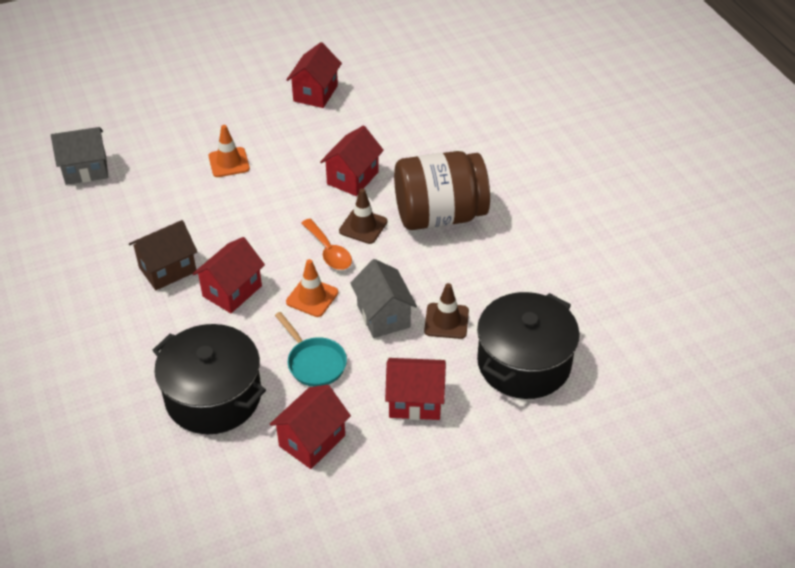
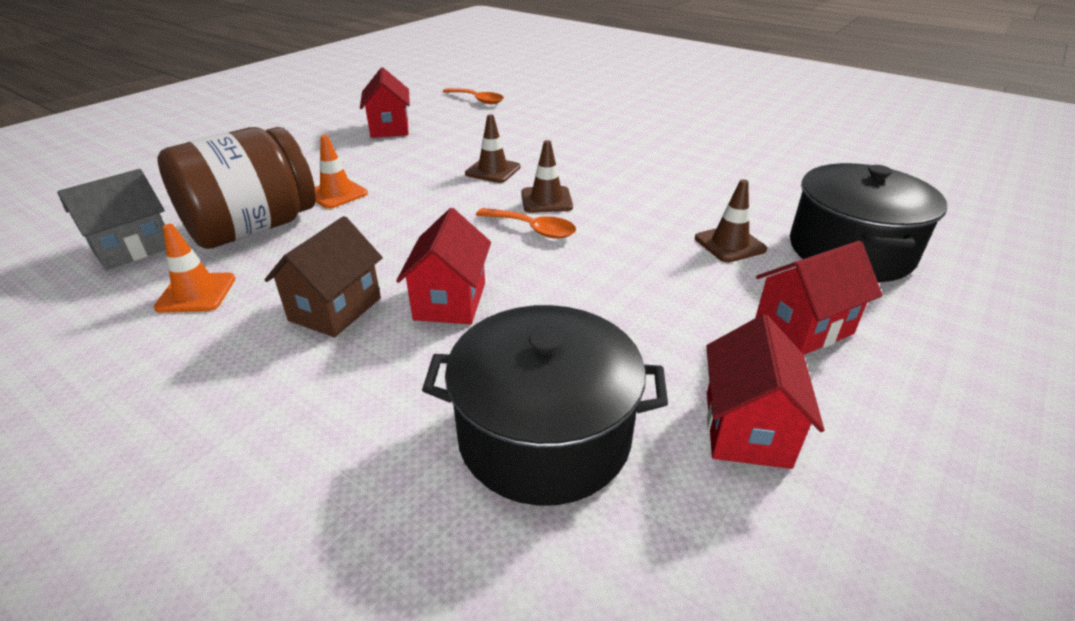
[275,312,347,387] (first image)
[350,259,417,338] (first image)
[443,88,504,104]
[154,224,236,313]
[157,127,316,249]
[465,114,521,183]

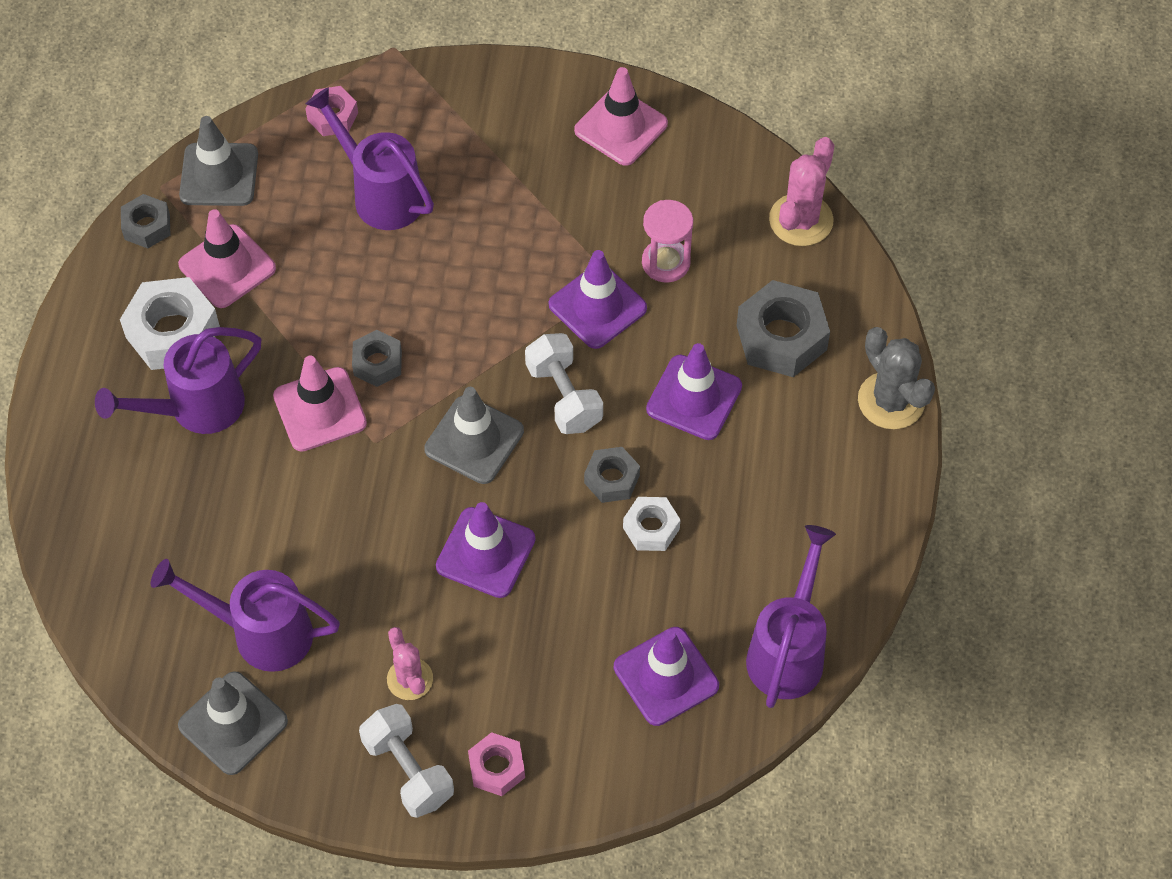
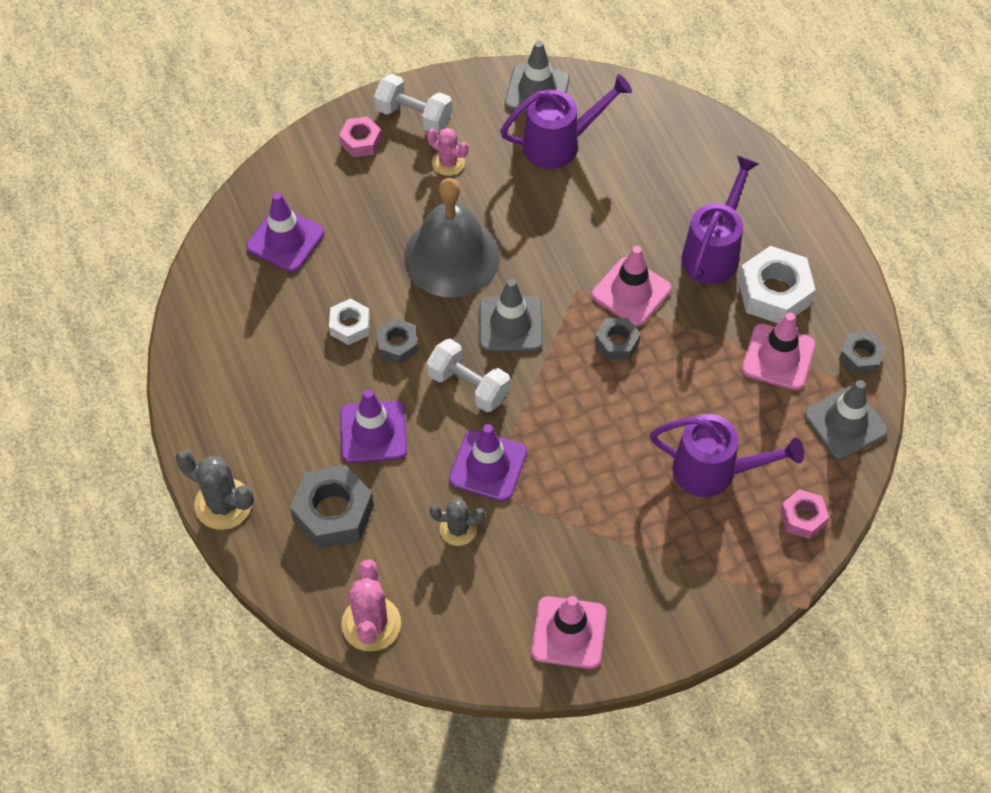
[746,525,836,708] (first image)
[404,178,500,297]
[430,498,485,546]

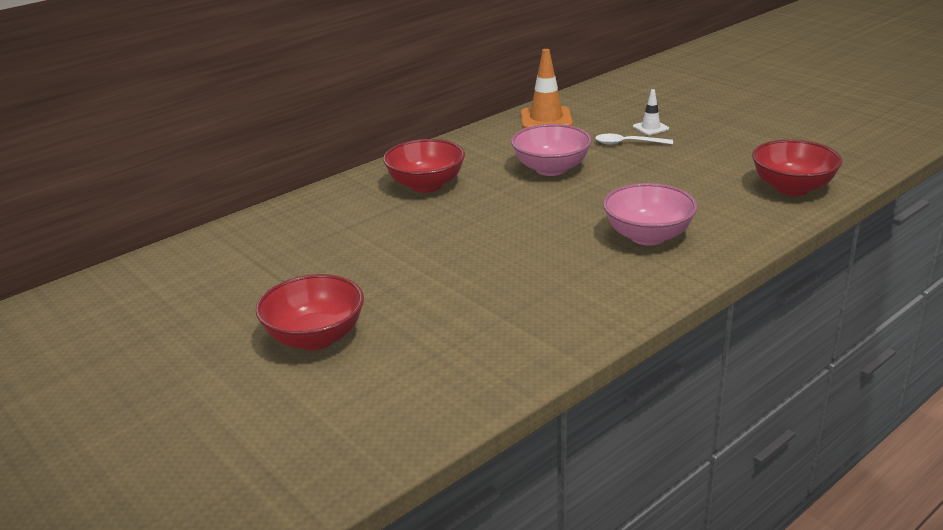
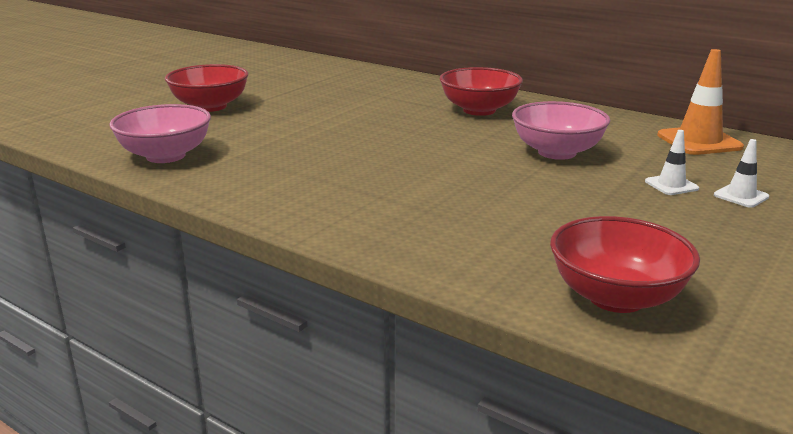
[109,104,211,163]
[645,130,699,195]

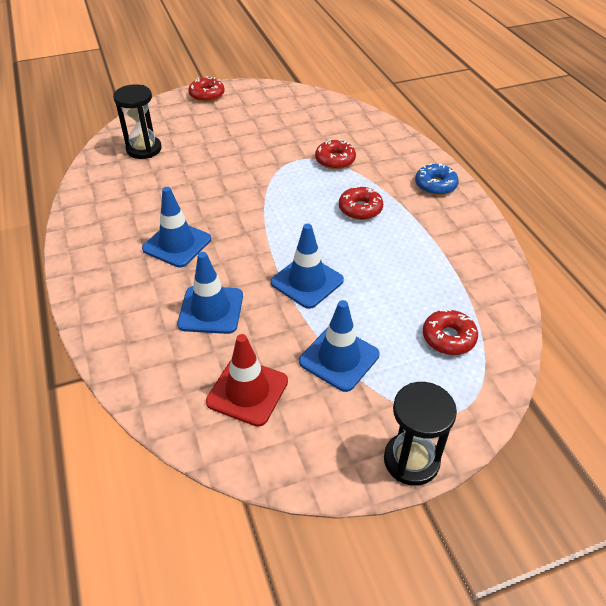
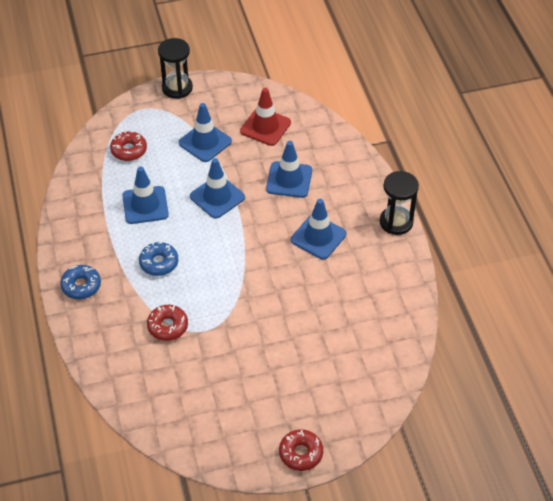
[122,167,169,224]
[380,171,419,235]
[139,242,178,276]

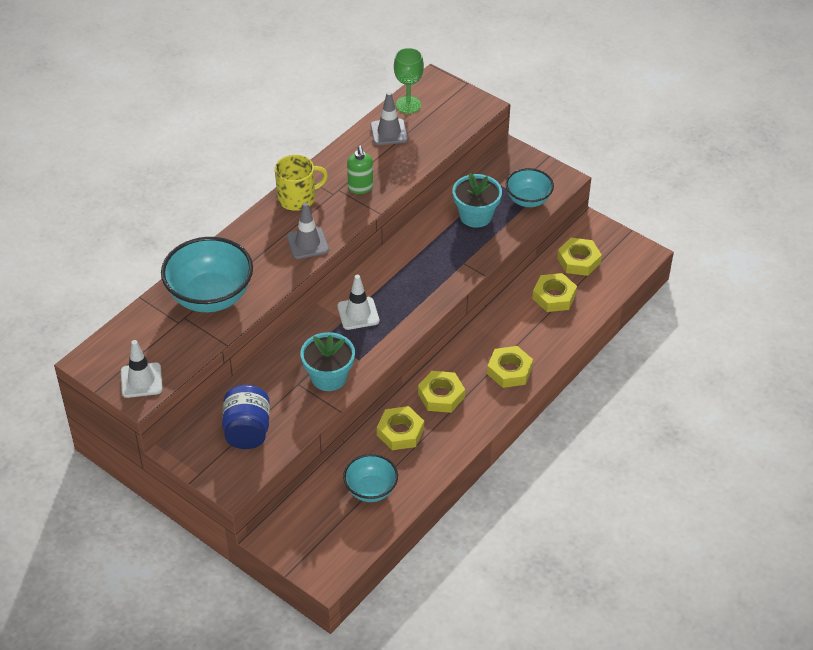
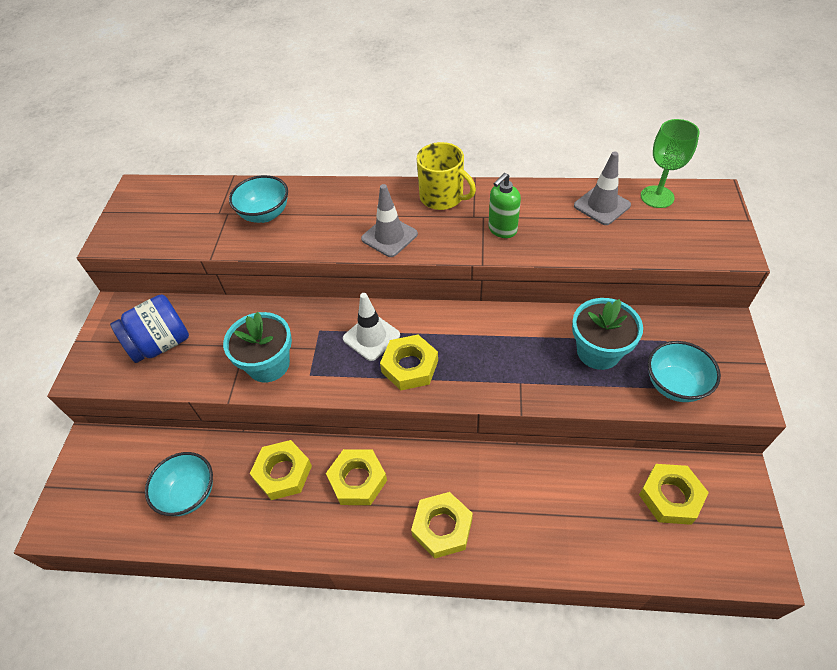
[121,340,162,398] (first image)
[380,335,438,390]
[229,175,288,223]

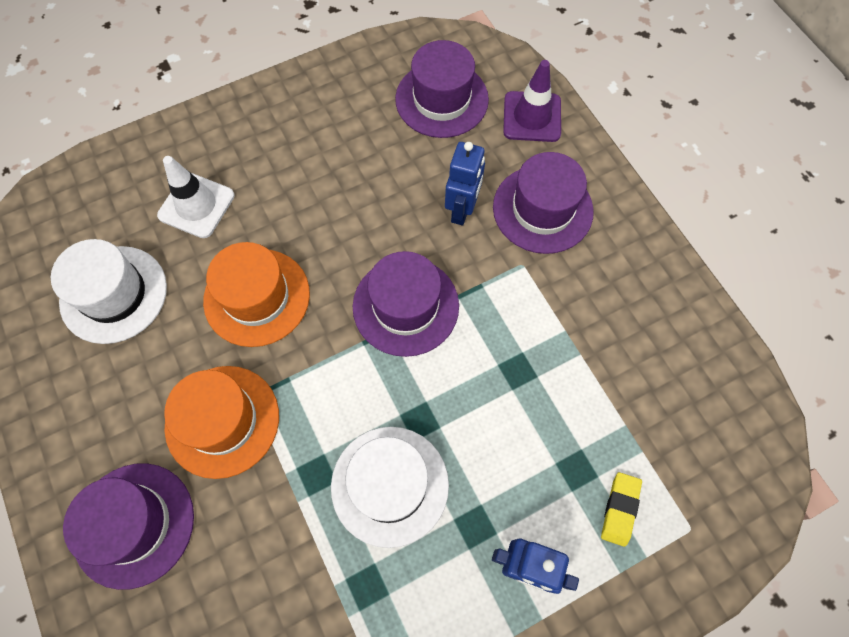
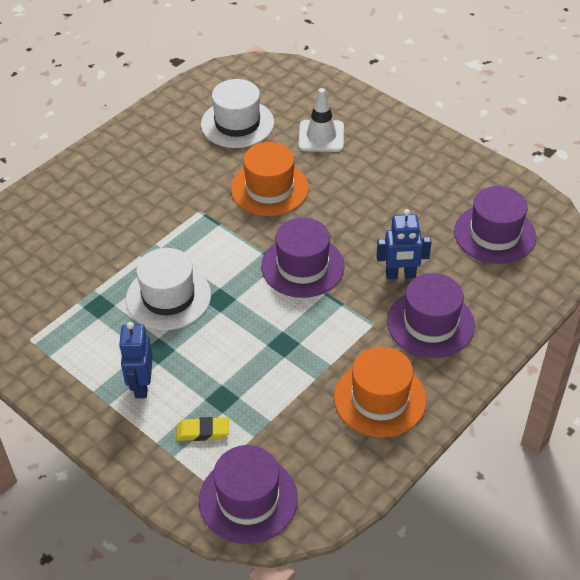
[503,60,561,142] (first image)
[199,445,298,544]
[334,346,427,437]

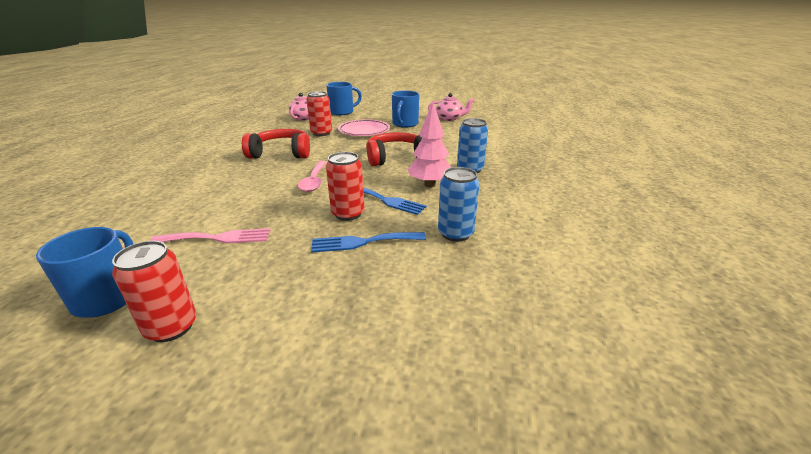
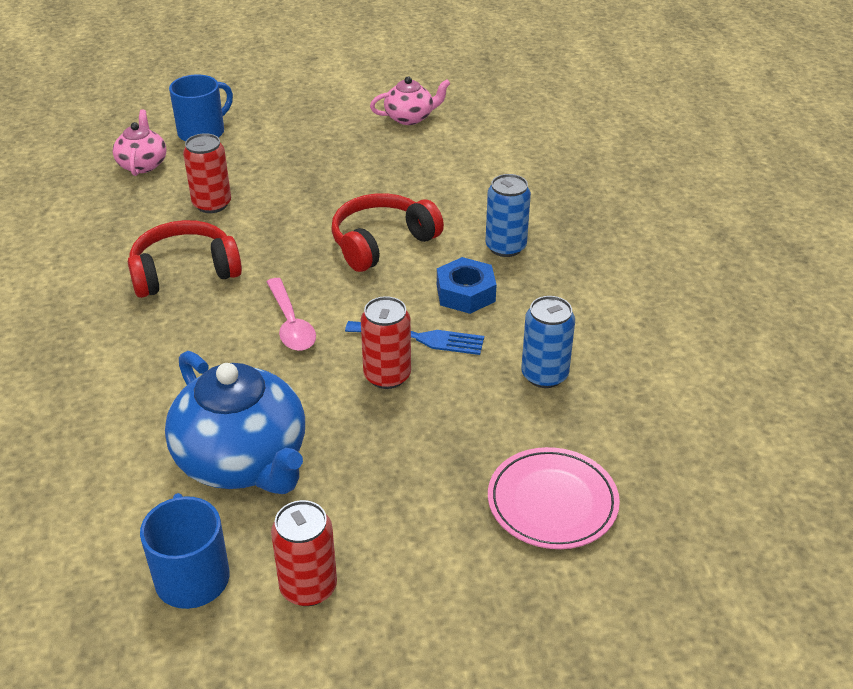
[311,232,426,253] (first image)
[392,91,419,127] (first image)
[488,447,620,549]
[165,351,305,494]
[437,257,497,314]

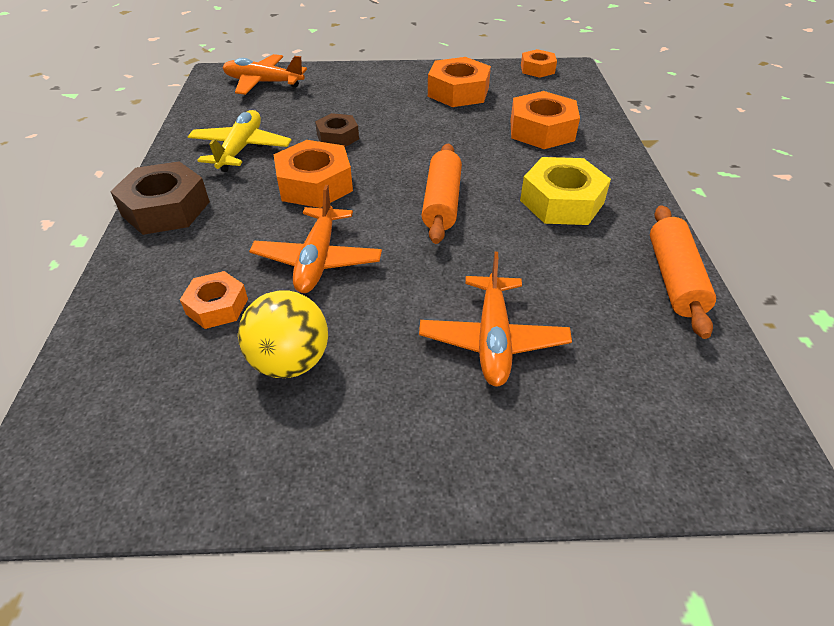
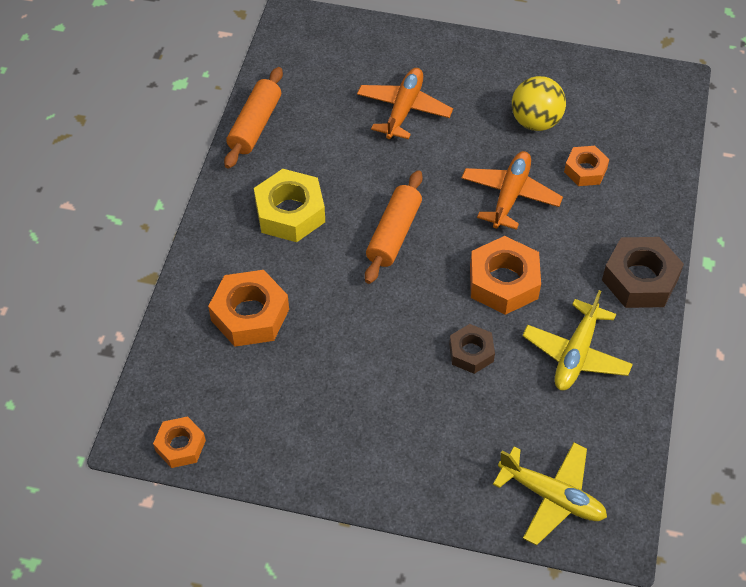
[428,57,491,107] (first image)
[493,443,607,545]

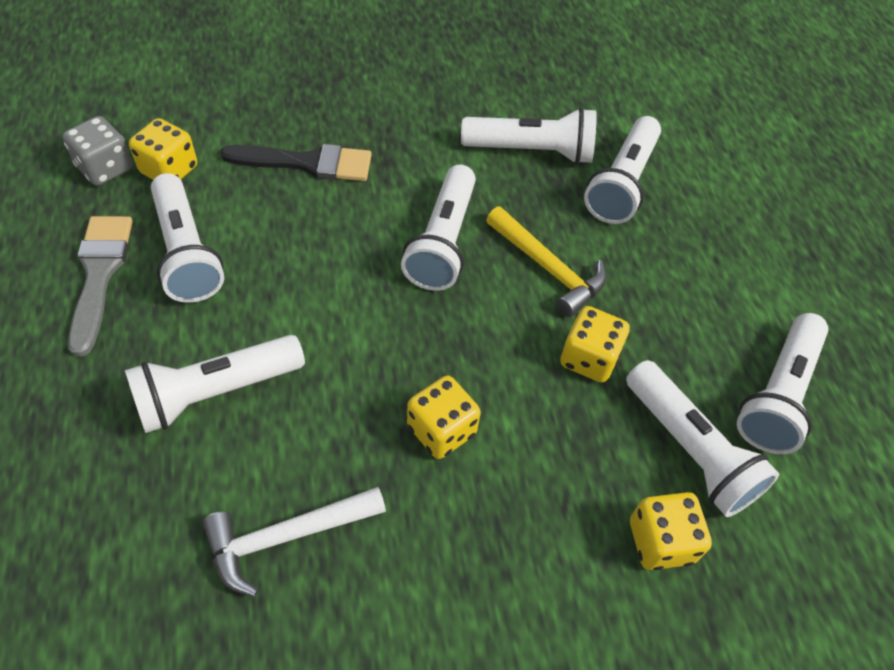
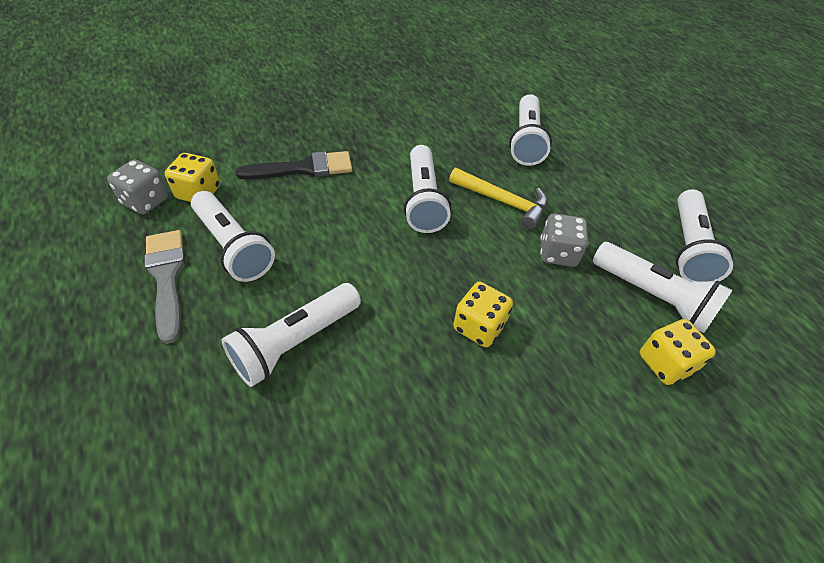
[203,487,386,597] (first image)
[461,107,597,164] (first image)
[540,213,588,267]

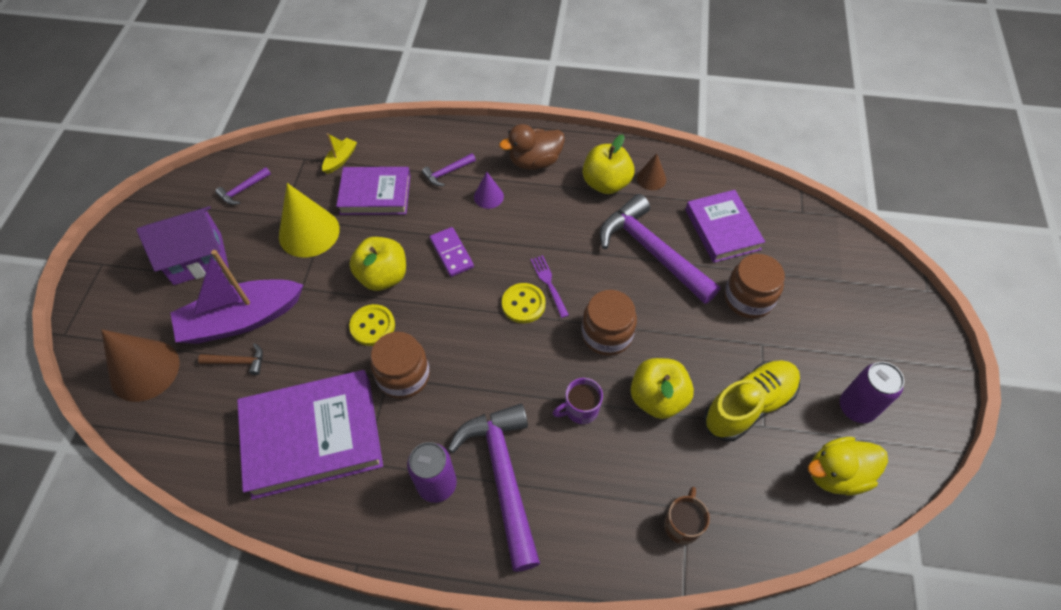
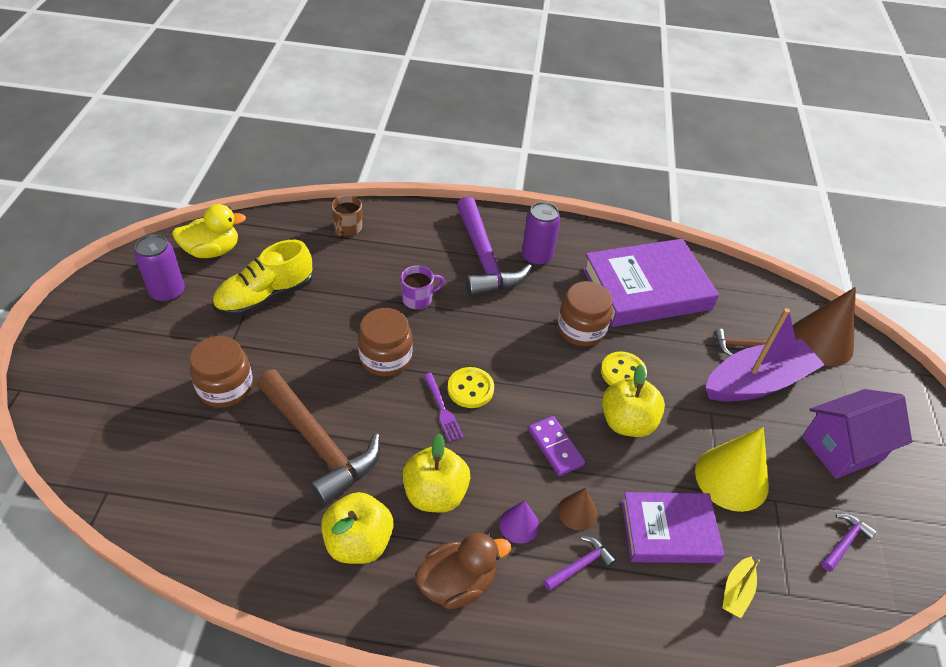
[685,190,765,263] (first image)
[402,433,470,513]
[558,488,597,530]
[257,370,380,506]

